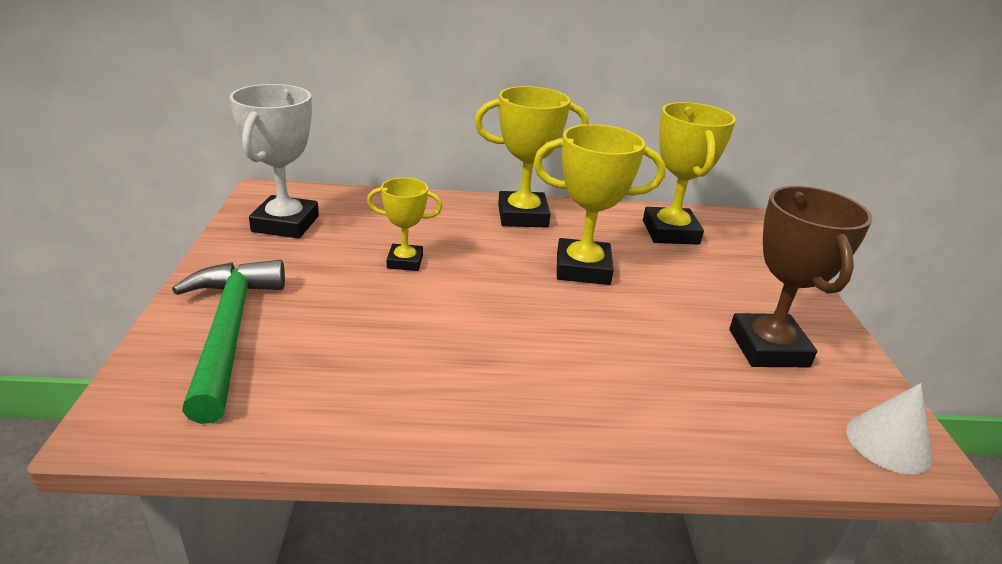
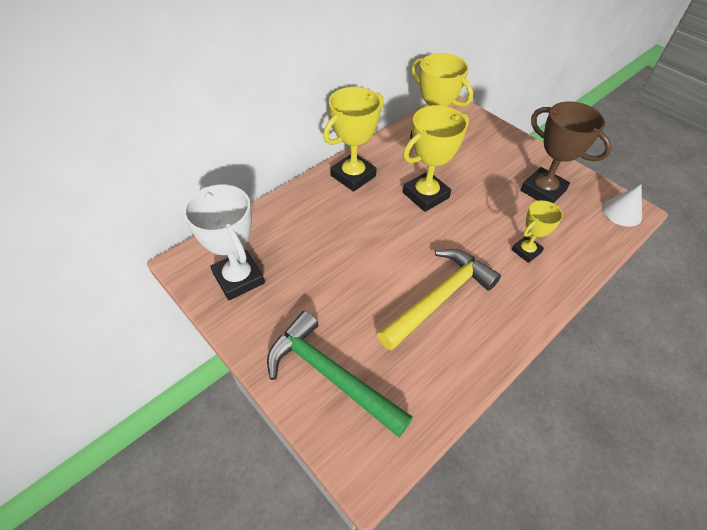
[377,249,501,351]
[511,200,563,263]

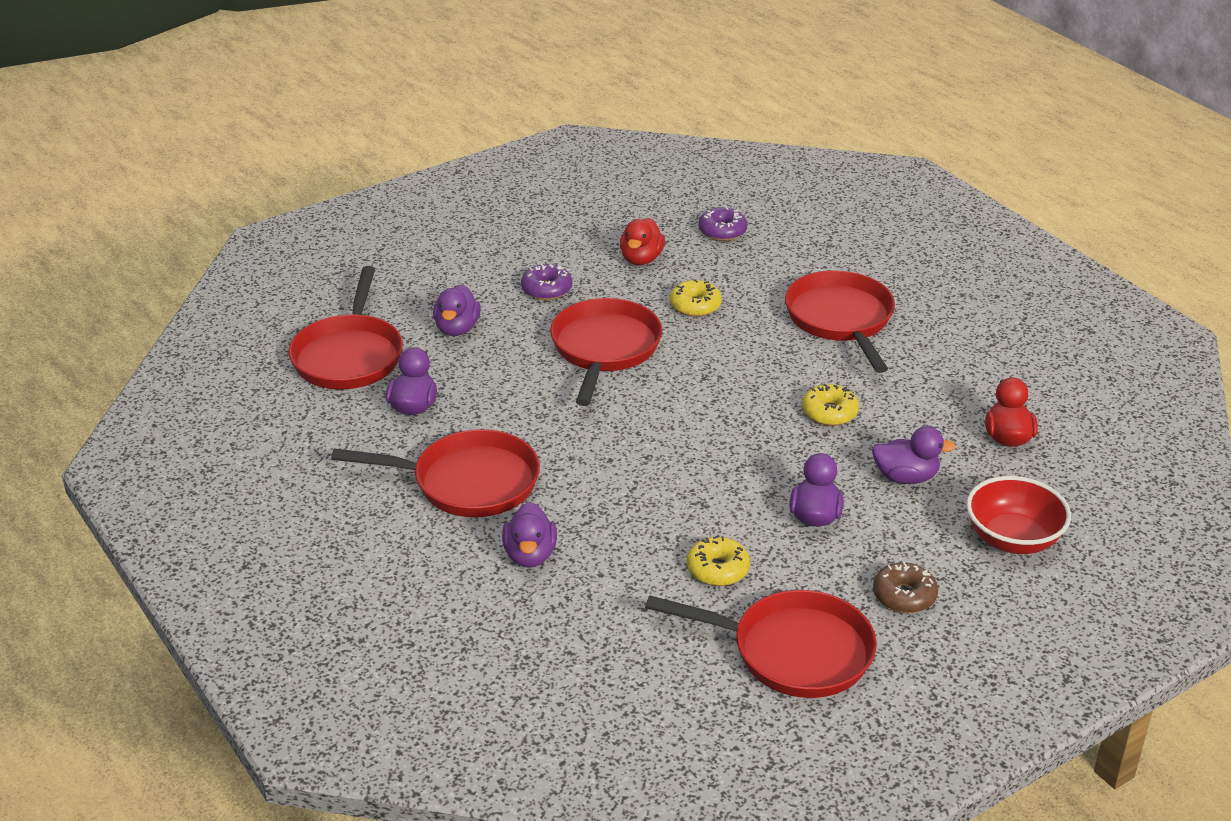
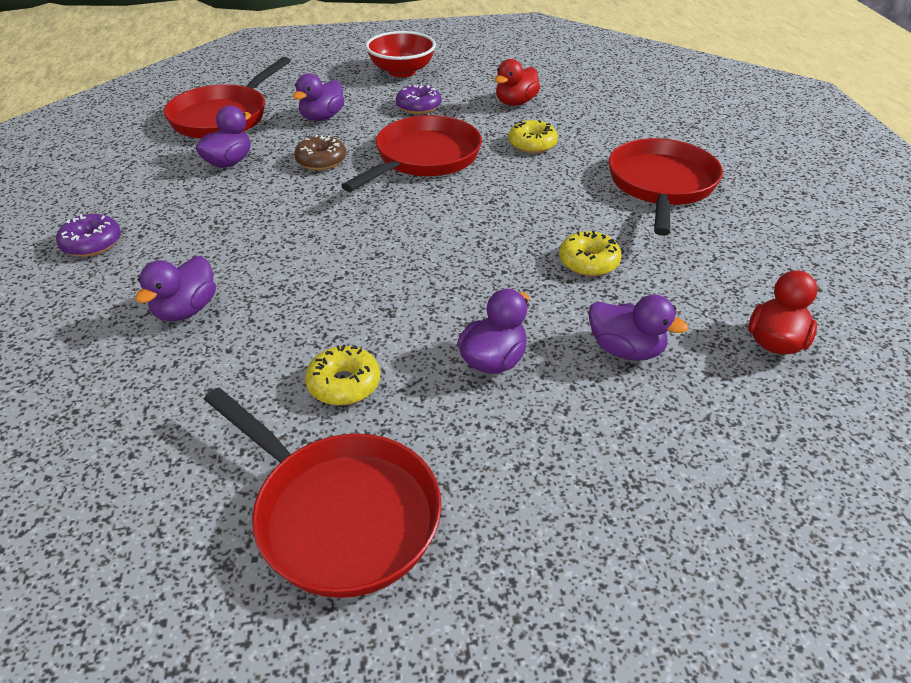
[331,429,540,517] (first image)
[56,214,121,257]
[294,135,346,170]
[365,31,436,77]

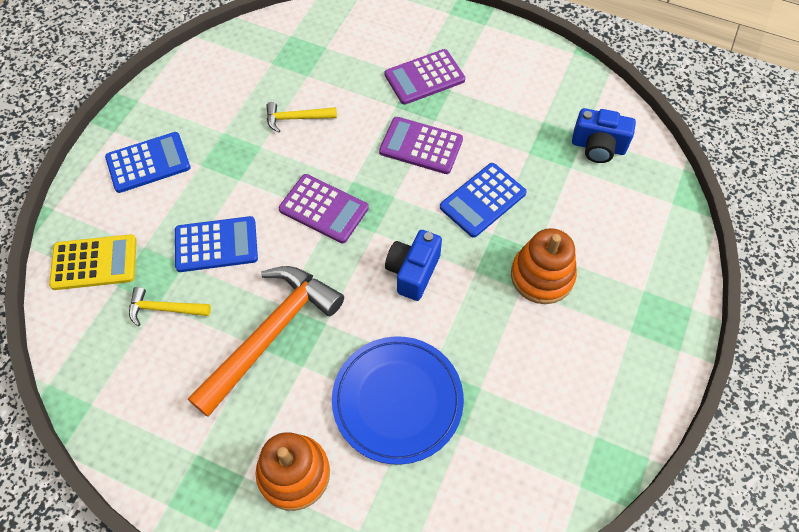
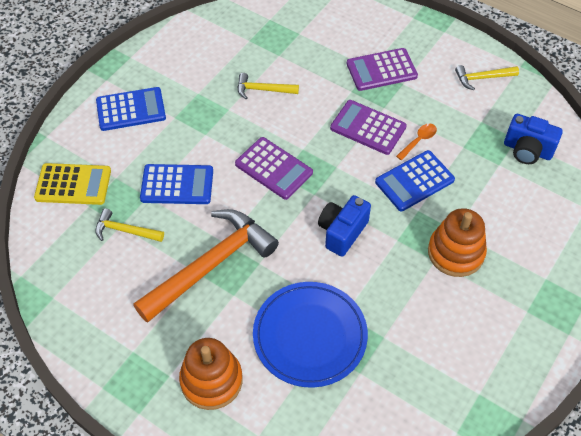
[396,123,437,160]
[455,65,519,90]

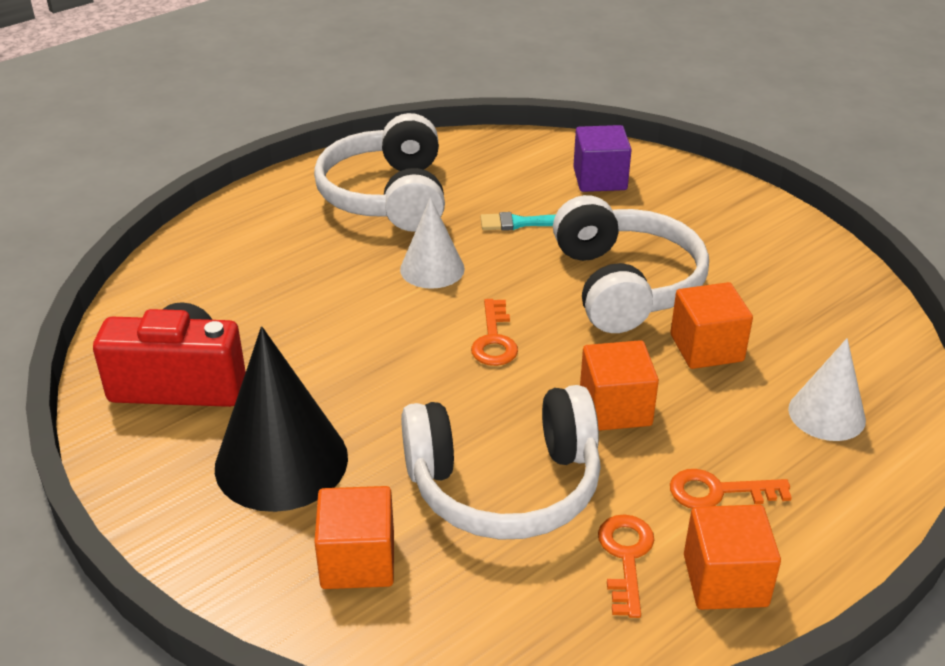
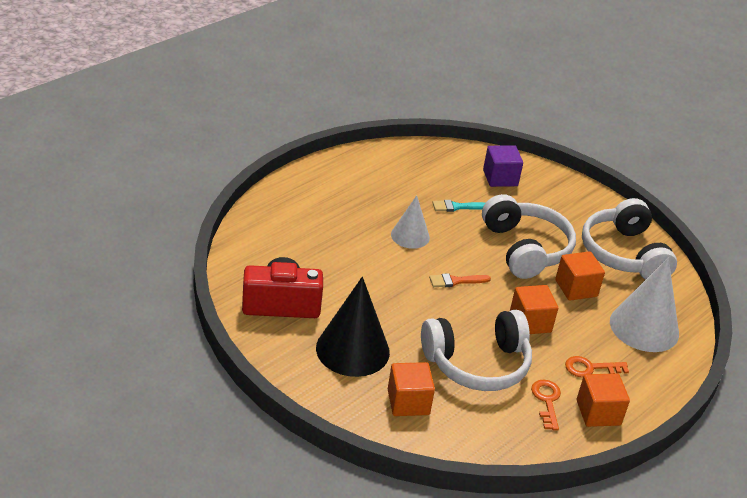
[582,198,677,280]
[429,273,491,287]
[610,258,679,352]

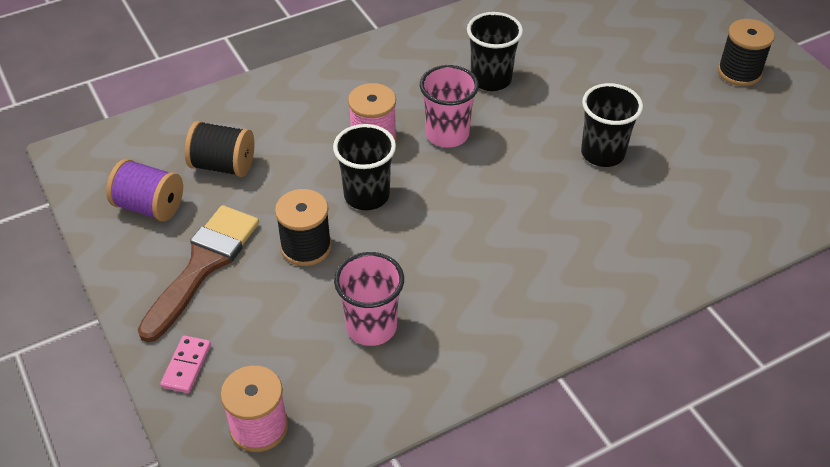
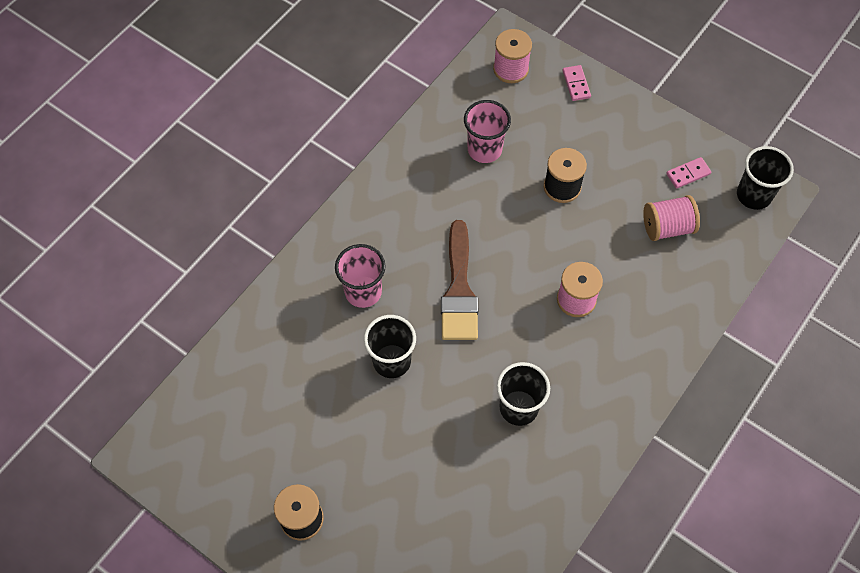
[441,220,478,340]
[737,146,794,210]
[335,244,386,308]
[666,157,711,189]
[643,195,700,241]

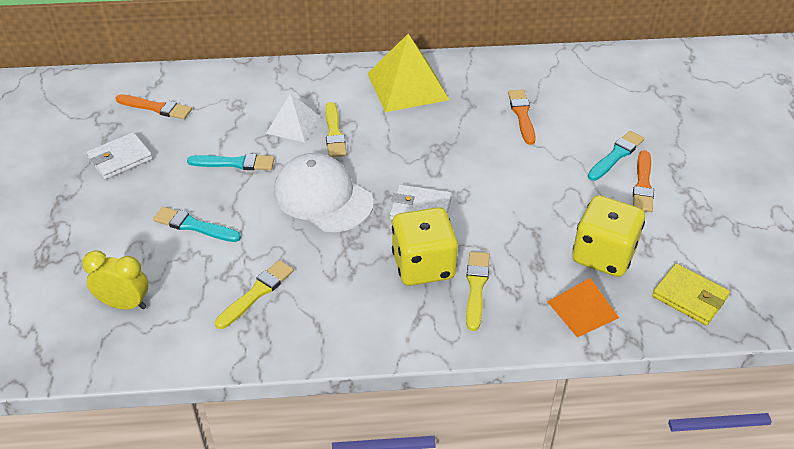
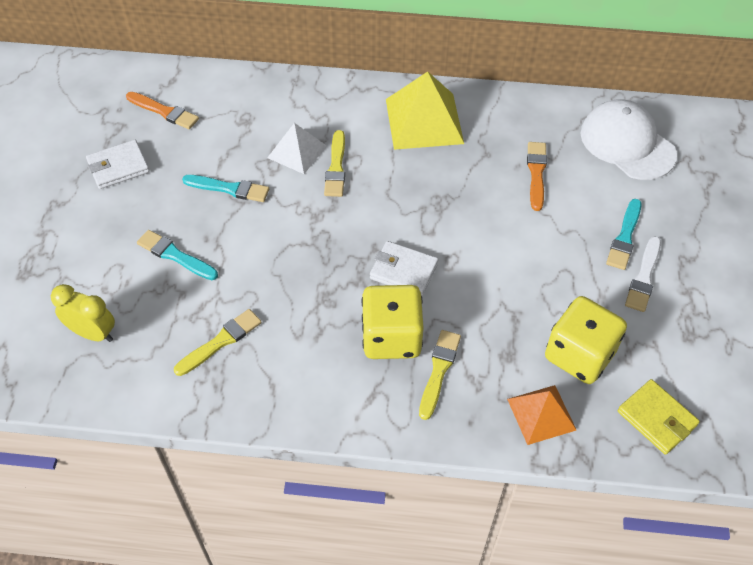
[581,99,677,180]
[625,236,661,312]
[606,199,642,270]

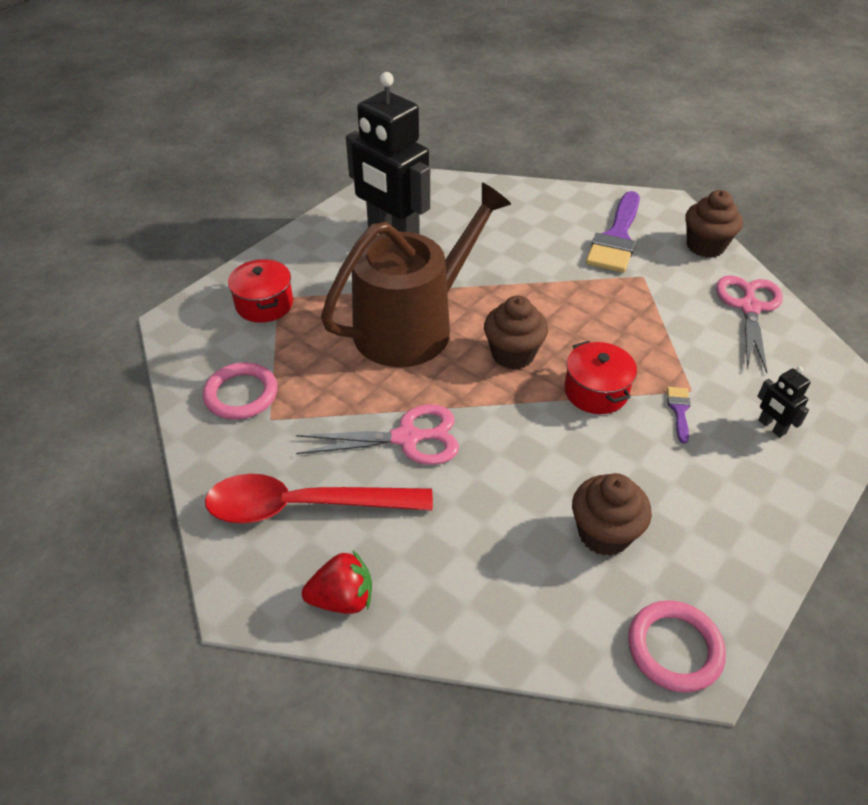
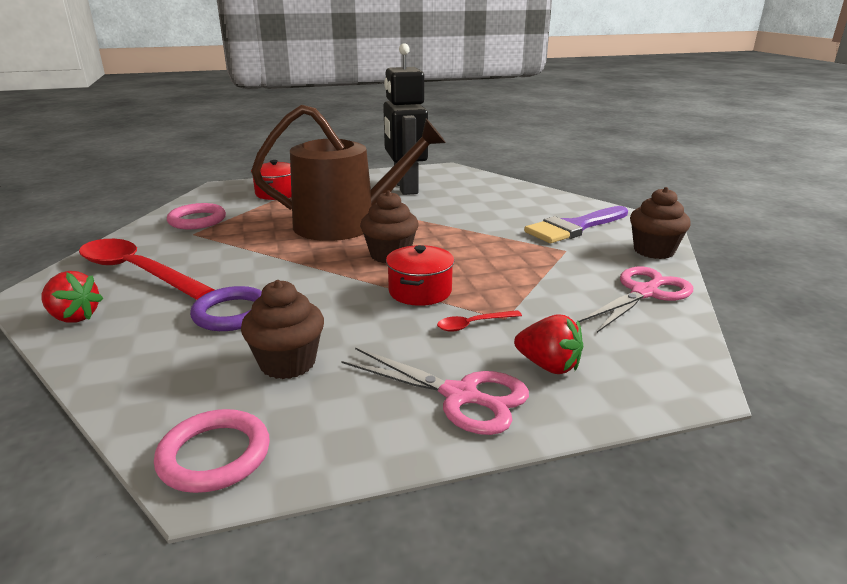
[190,286,262,331]
[341,347,529,435]
[437,310,522,332]
[514,315,583,374]

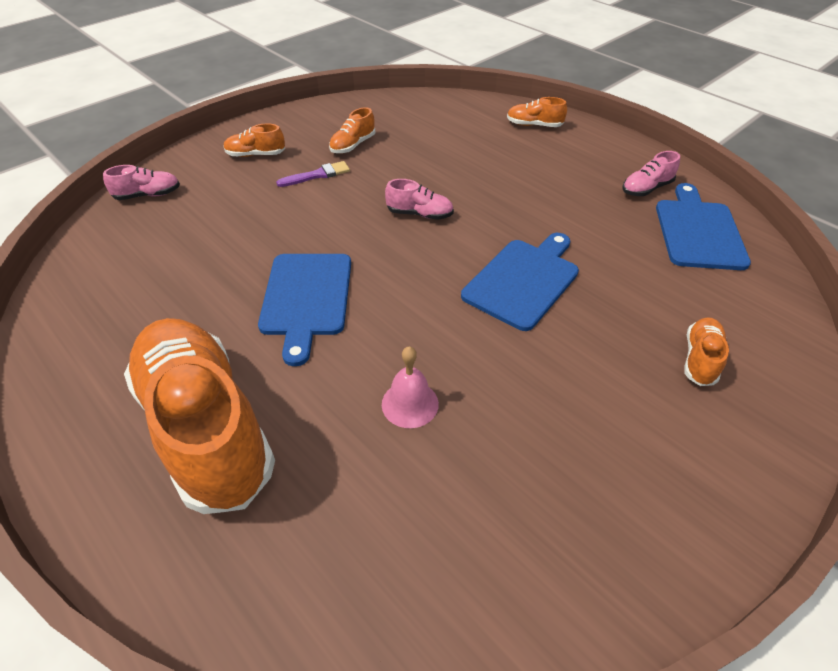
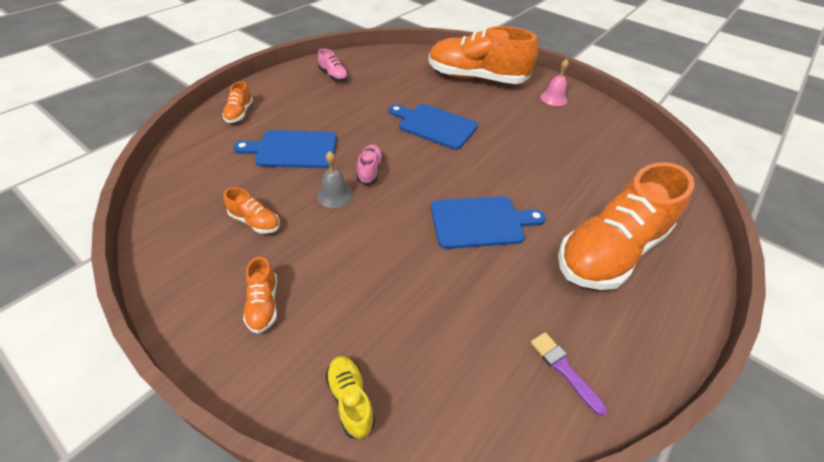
[317,151,353,208]
[531,332,607,416]
[540,59,569,106]
[233,130,337,168]
[325,356,375,439]
[429,26,538,84]

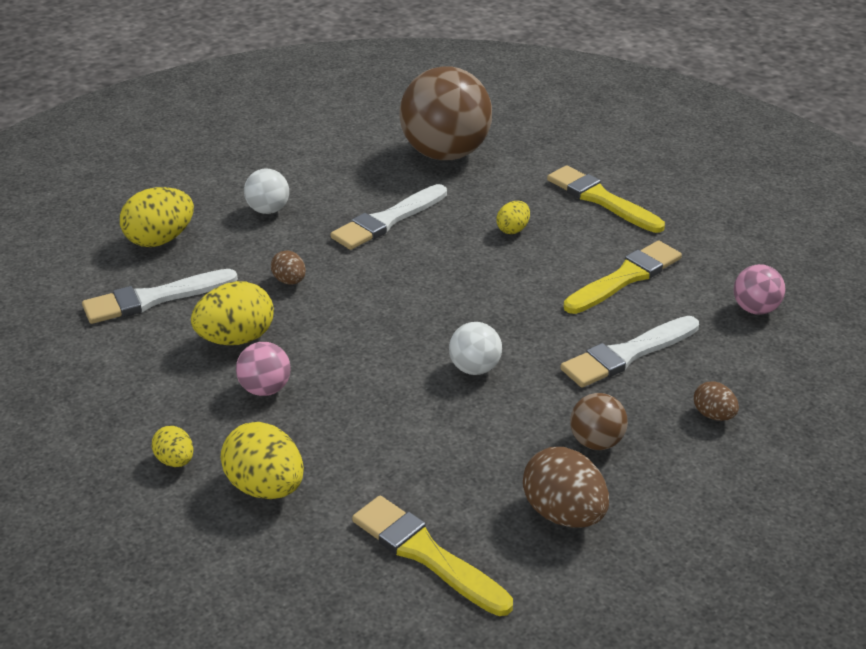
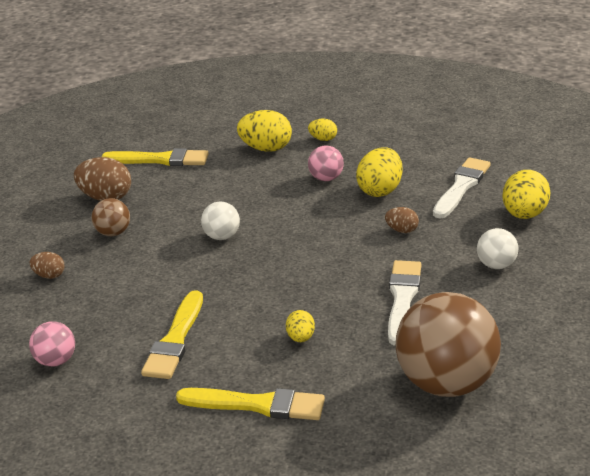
[560,316,699,387] (first image)

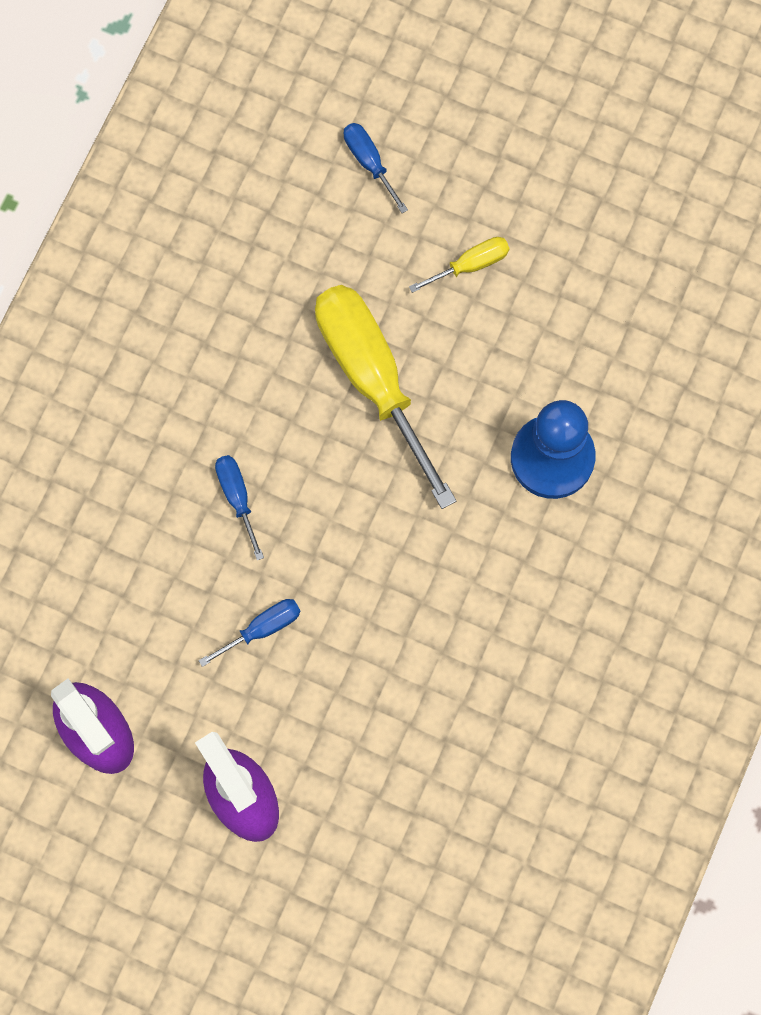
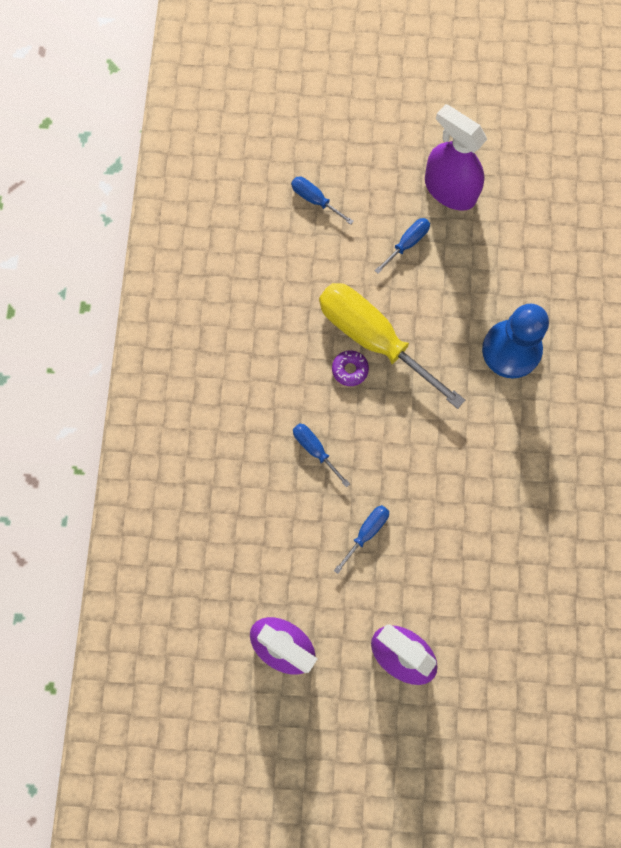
[332,350,369,386]
[425,104,487,211]
[375,218,430,274]

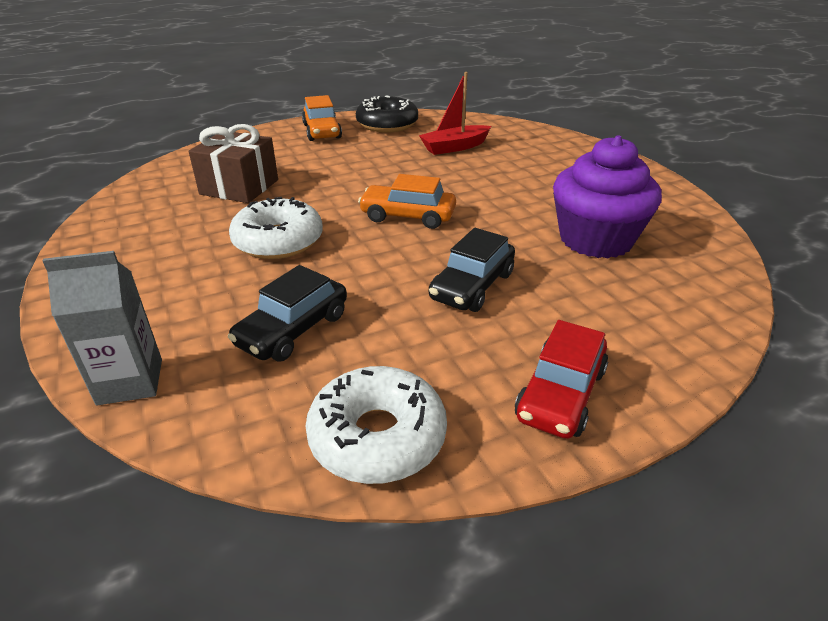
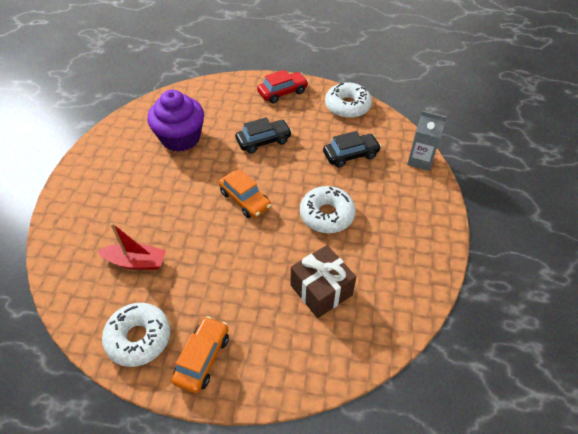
[102,303,170,367]

